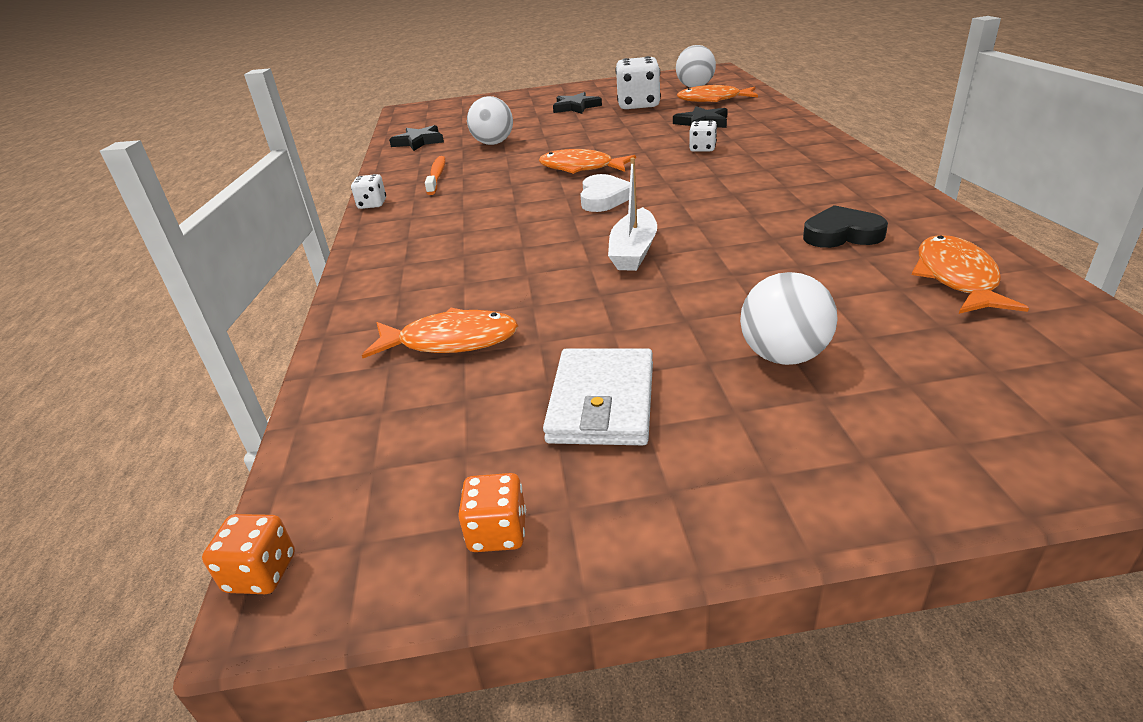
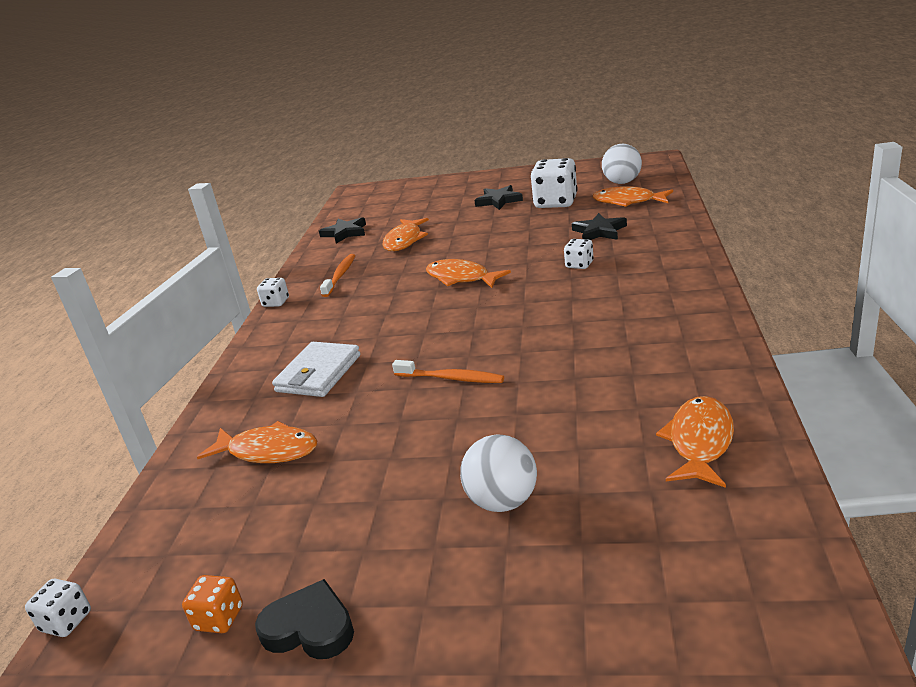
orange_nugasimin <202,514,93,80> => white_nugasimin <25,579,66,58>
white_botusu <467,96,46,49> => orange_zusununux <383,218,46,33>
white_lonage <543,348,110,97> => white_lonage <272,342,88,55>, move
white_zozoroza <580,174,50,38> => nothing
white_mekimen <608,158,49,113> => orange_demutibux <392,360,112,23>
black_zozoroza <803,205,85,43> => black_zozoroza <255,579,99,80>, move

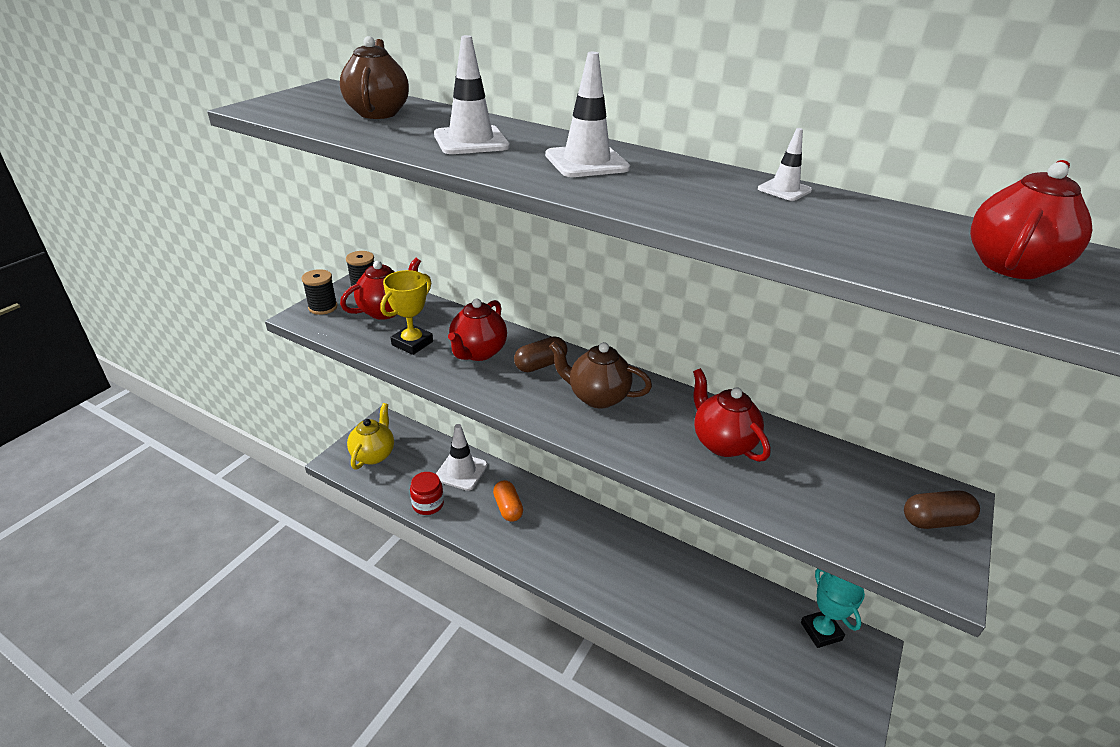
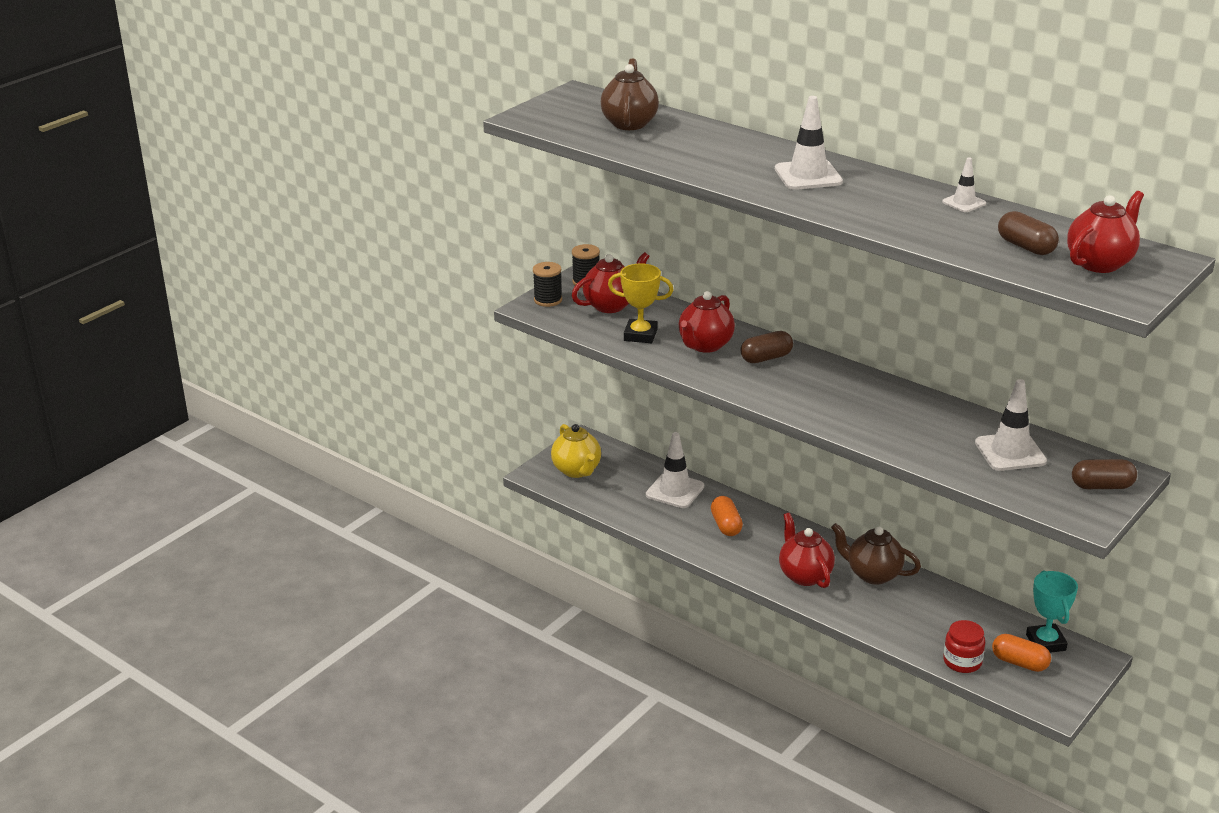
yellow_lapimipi <347,403,47,67> => yellow_lapimipi <551,424,50,54>, 135 degrees clockwise
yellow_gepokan <380,270,53,85> => yellow_gepokan <608,263,65,80>, 60 degrees clockwise
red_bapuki <410,472,34,43> => red_bapuki <943,620,42,53>, move
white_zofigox <434,35,76,119> => white_zofigox <975,379,72,92>, move
brown_lapimipi <549,341,103,67> => brown_lapimipi <831,523,90,62>, move
red_lapimipi <693,368,78,94> => red_lapimipi <779,513,56,75>, move
nothing => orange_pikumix <992,634,59,38>
nothing => brown_pikumix <998,211,61,44>

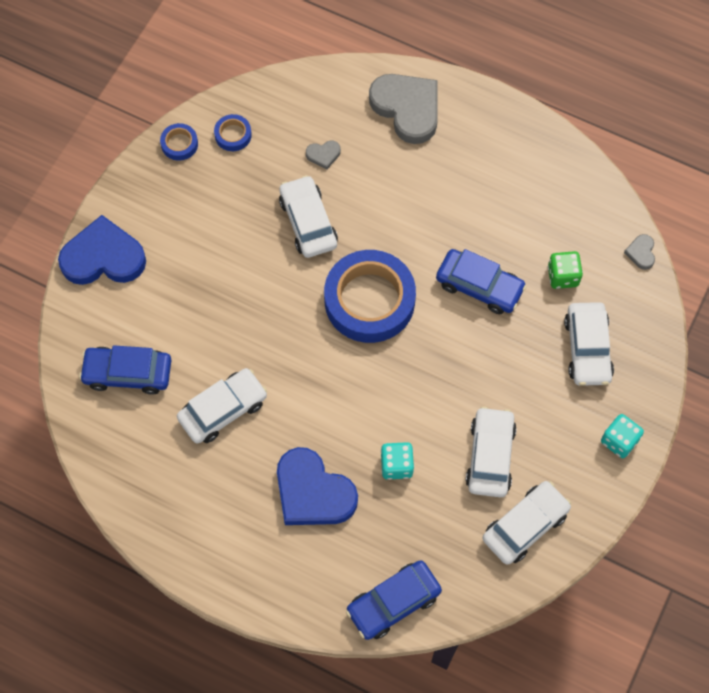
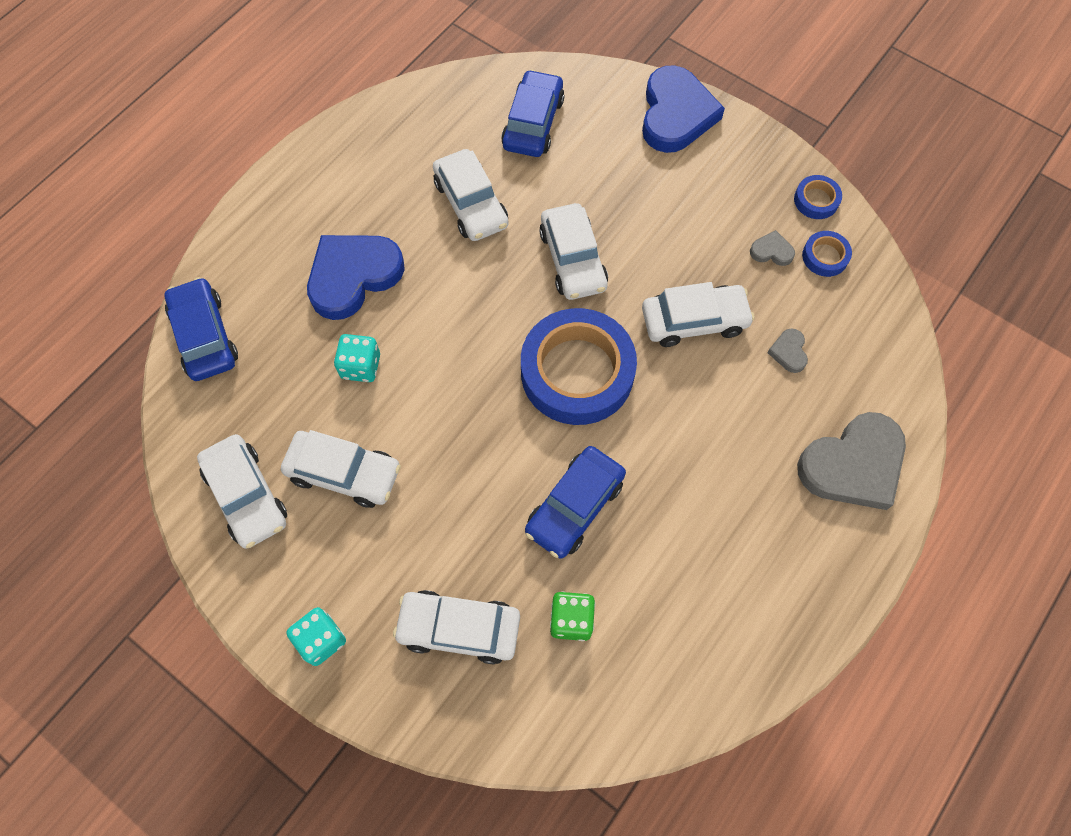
grey_zozoroza <624,234,31,36> => grey_zozoroza <750,230,45,36>, move
nothing => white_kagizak <539,203,69,97>

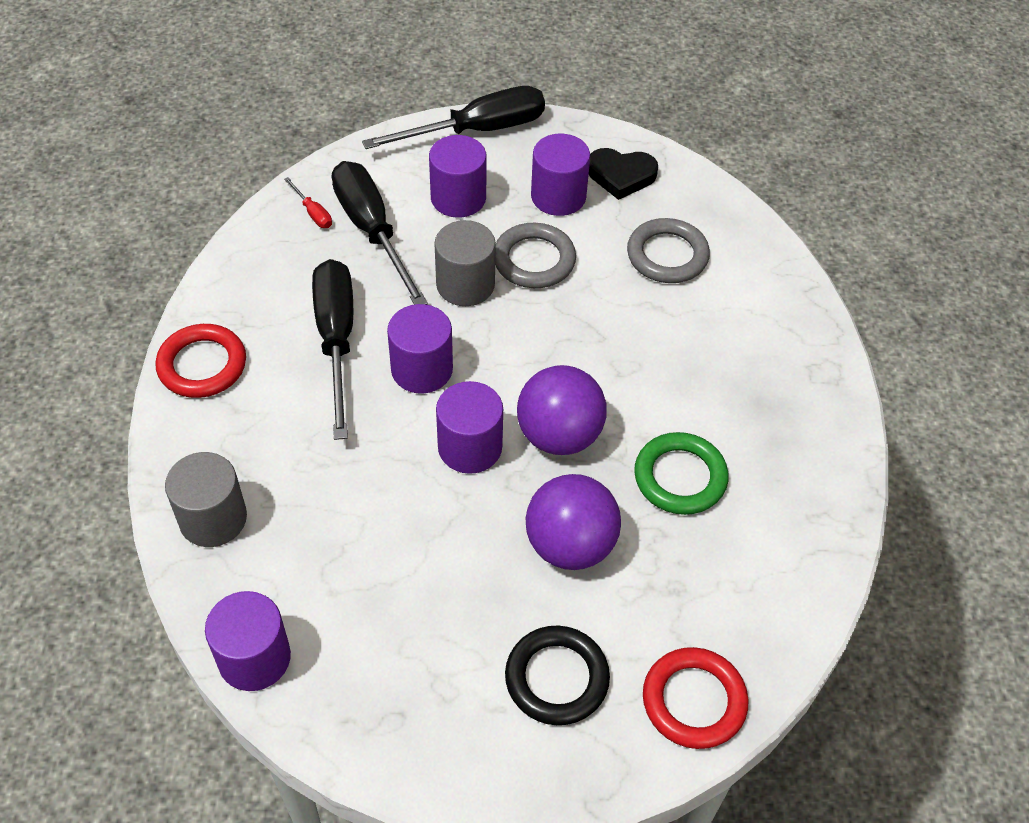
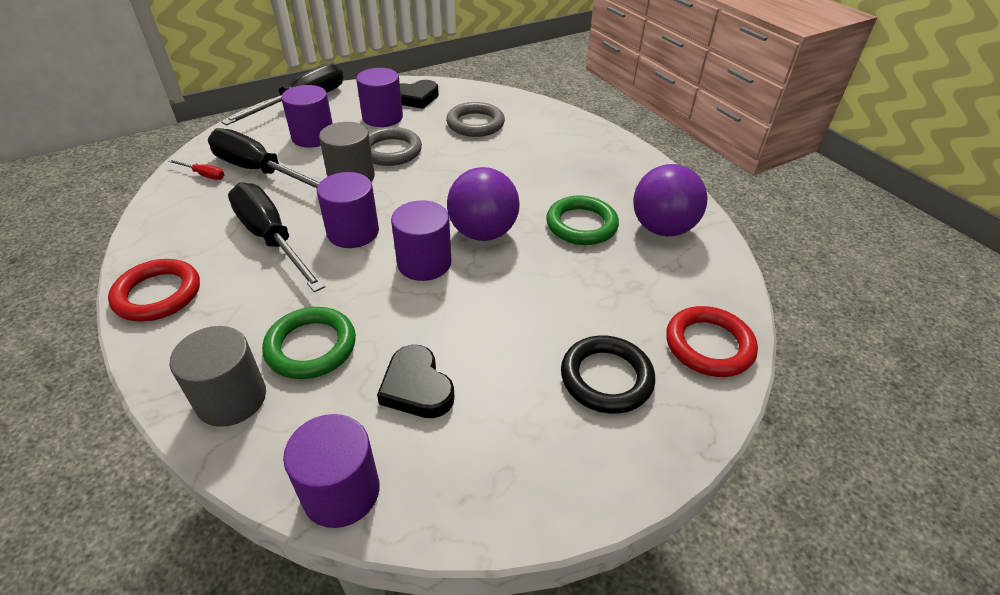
purple_botusu <526,474,95,96> => purple_botusu <633,164,74,72>, move
nothing => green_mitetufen <262,307,94,72>
nothing => black_zozoroza <377,345,77,73>

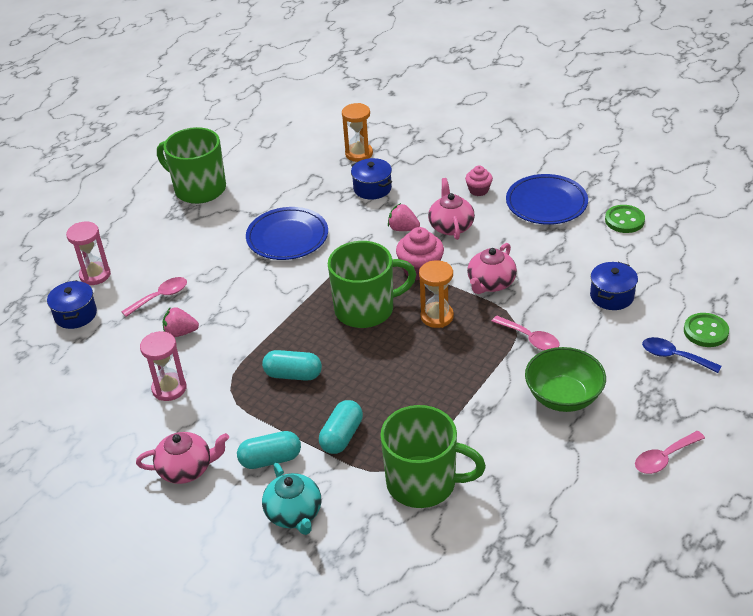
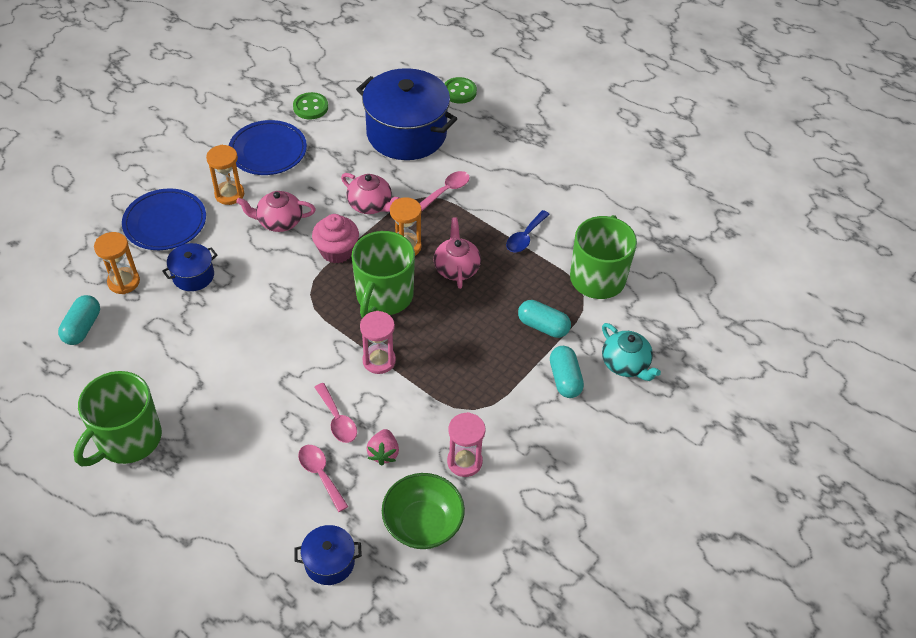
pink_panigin <66,222,45,63> => pink_panigin <360,311,36,63>, move
pink_lapimipi <136,432,93,52> => pink_lapimipi <434,217,47,72>, move
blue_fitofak <246,207,82,53> => blue_fitofak <122,188,84,62>, move
turquoise_pikumix <262,350,60,31> => turquoise_pikumix <58,295,42,50>, move
turquoise_lapimipi <262,463,59,72> => turquoise_lapimipi <602,323,59,58>, 75 degrees clockwise
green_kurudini <328,241,88,87> => green_kurudini <352,231,63,87>, 150 degrees counterclockwise
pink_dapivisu <388,203,32,28> => nothing
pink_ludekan <465,165,28,31> => orange_panigin <206,145,38,60>
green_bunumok <525,347,81,65> => green_bunumok <382,473,83,76>, move
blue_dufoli <590,262,48,48> => blue_dufoli <356,68,101,92>, x2.17
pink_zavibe <635,431,70,43> => pink_zavibe <315,383,42,60>, move
blue_zavibe <642,337,79,36> => blue_zavibe <506,210,44,42>, move

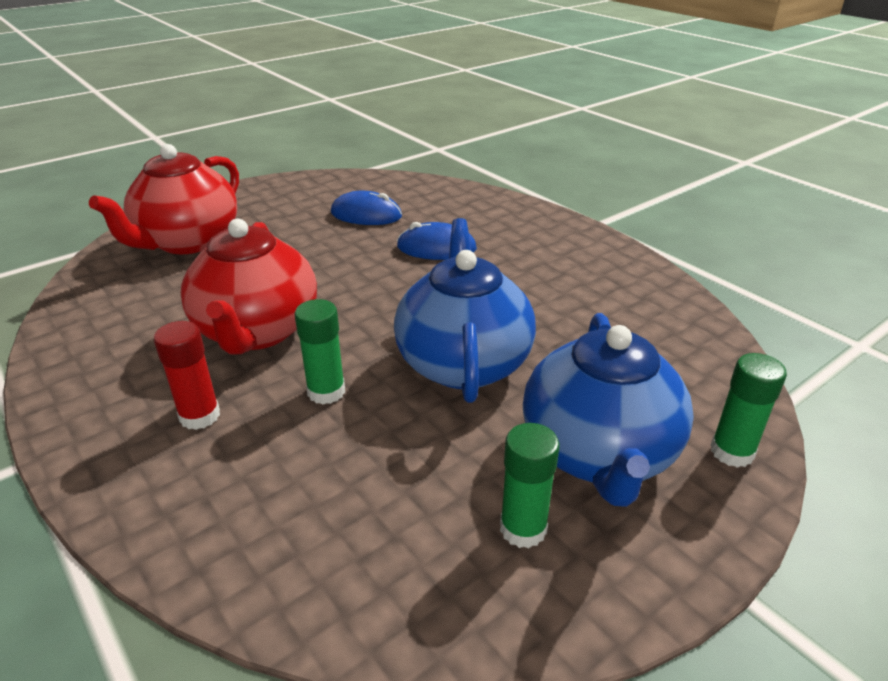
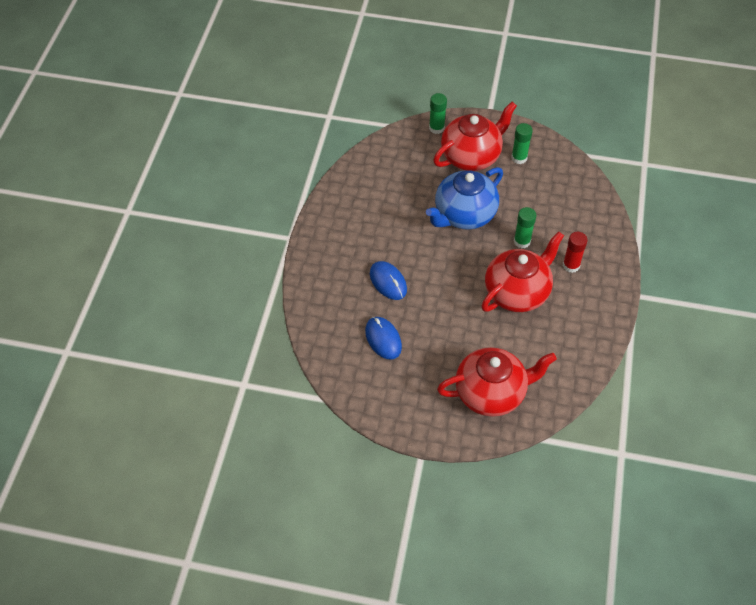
blue_lapimipi <523,313,171,194> => red_lapimipi <433,102,84,69>

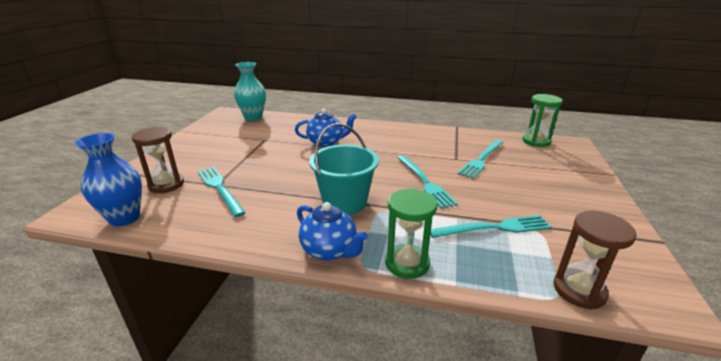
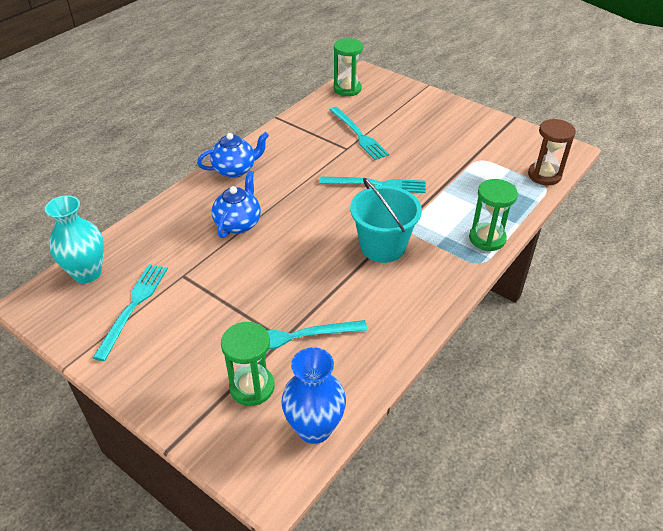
brown_panigin <132,127,52,66> => green_panigin <221,322,54,84>
blue_lapimipi <297,202,71,59> => blue_lapimipi <197,132,72,46>, move
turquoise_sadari <430,215,122,23> => turquoise_sadari <93,264,75,97>, move

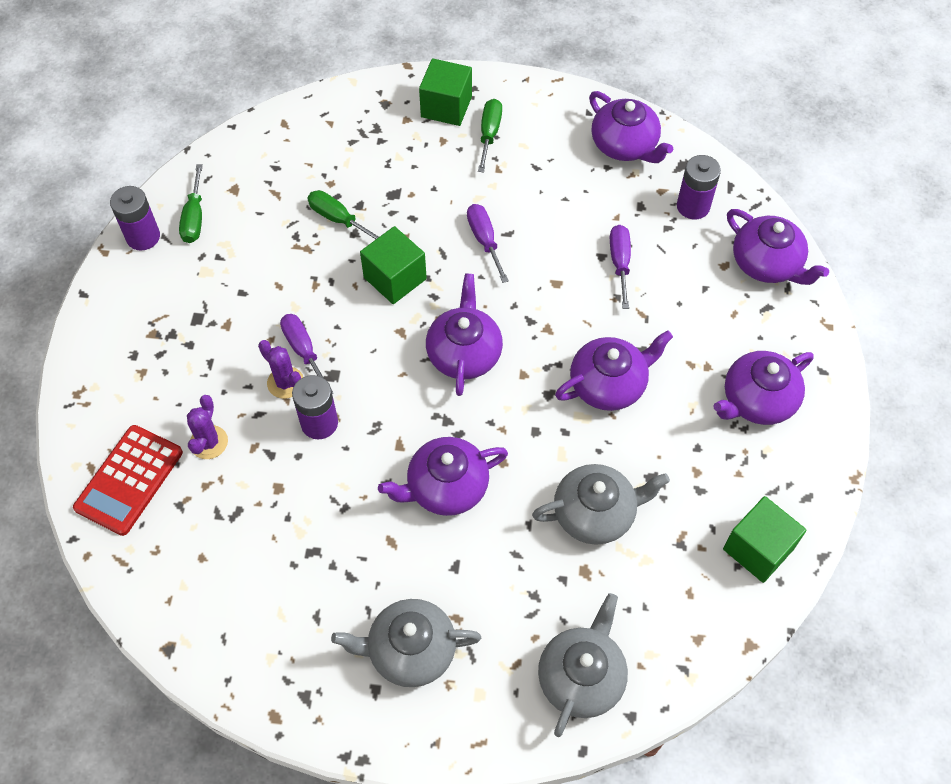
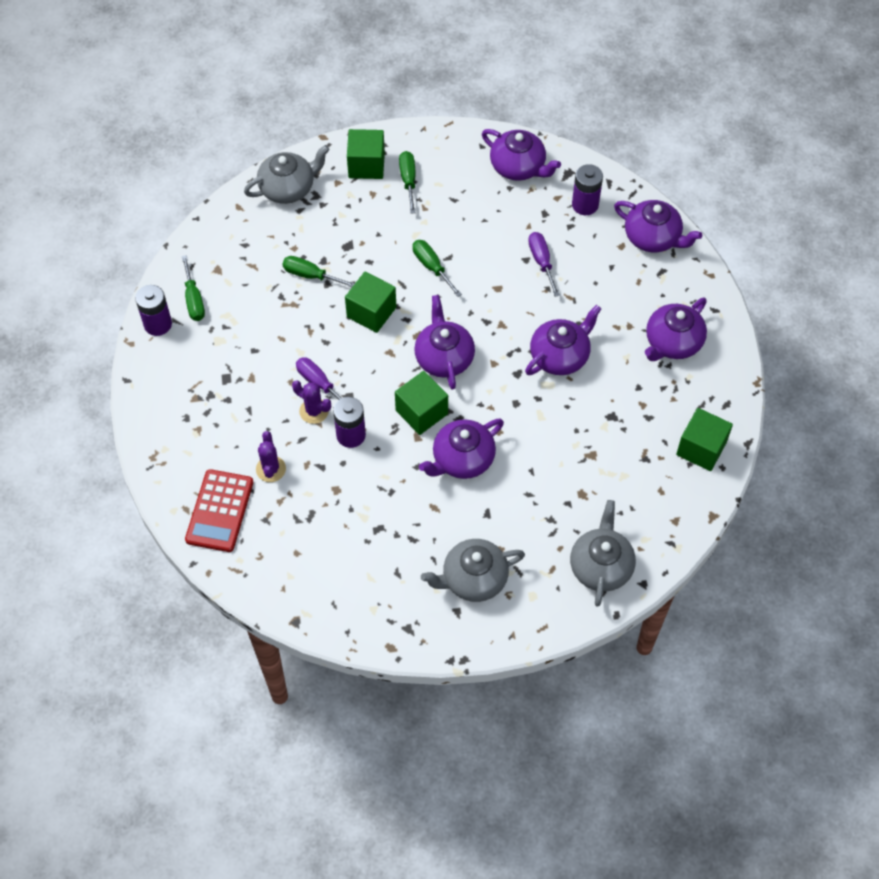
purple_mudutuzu <467,204,42,79> => green_mudutuzu <413,240,49,57>
grey_lapimipi <532,464,138,81> => grey_lapimipi <244,145,85,59>, move
nothing => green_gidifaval <395,371,53,64>

